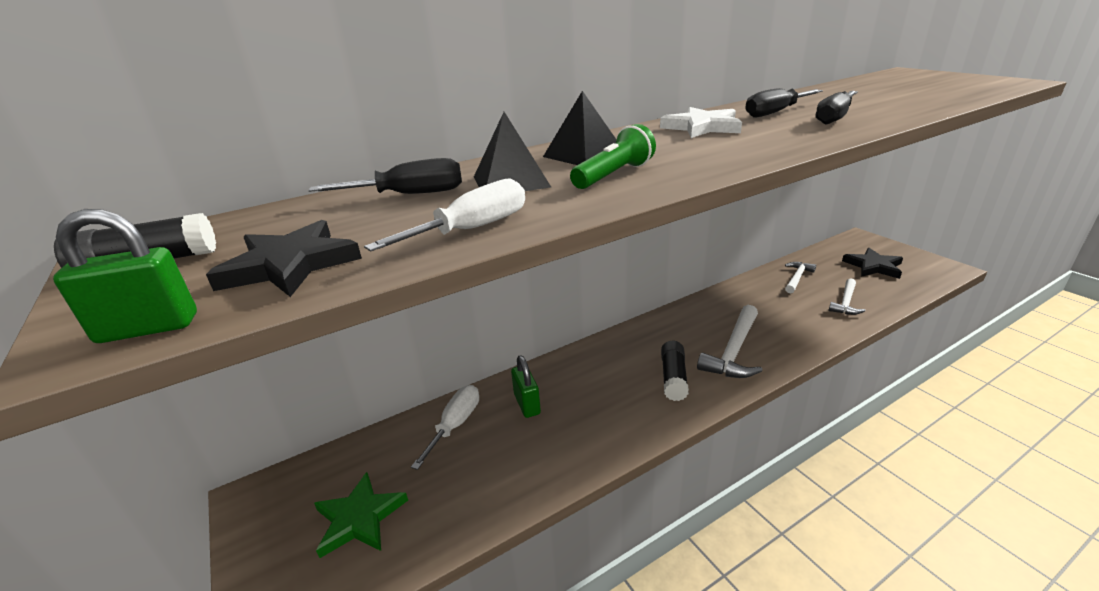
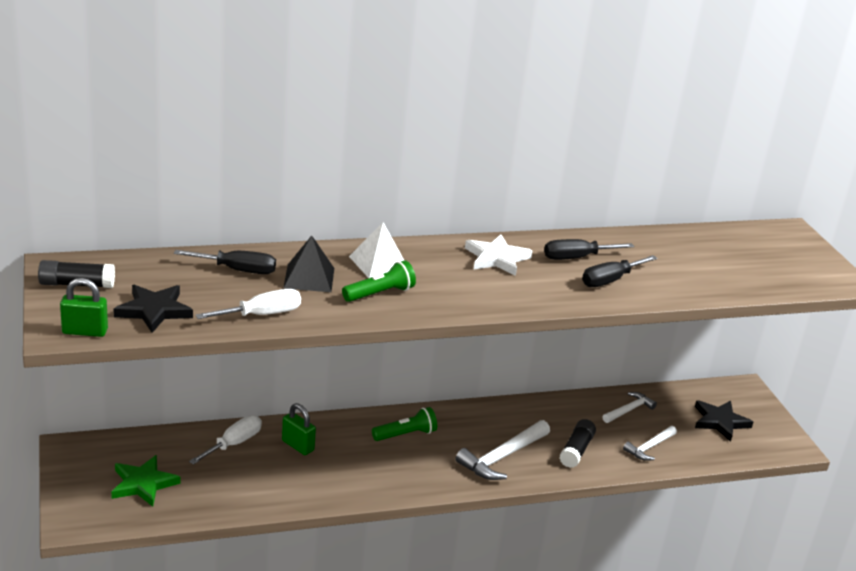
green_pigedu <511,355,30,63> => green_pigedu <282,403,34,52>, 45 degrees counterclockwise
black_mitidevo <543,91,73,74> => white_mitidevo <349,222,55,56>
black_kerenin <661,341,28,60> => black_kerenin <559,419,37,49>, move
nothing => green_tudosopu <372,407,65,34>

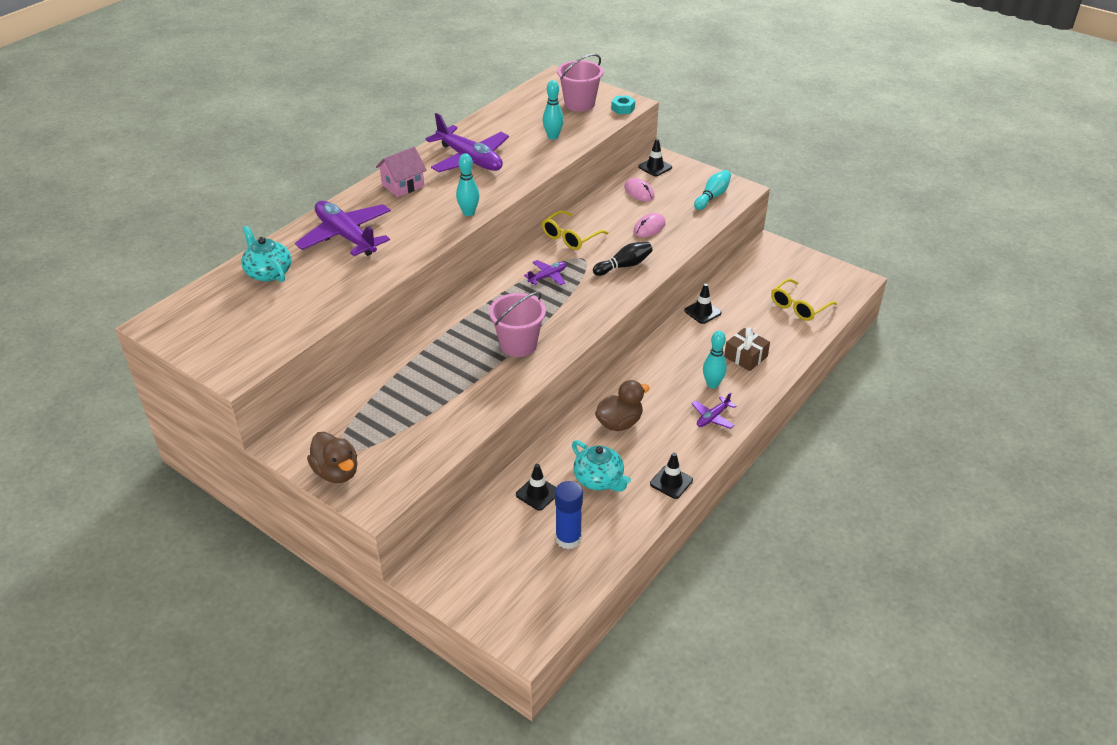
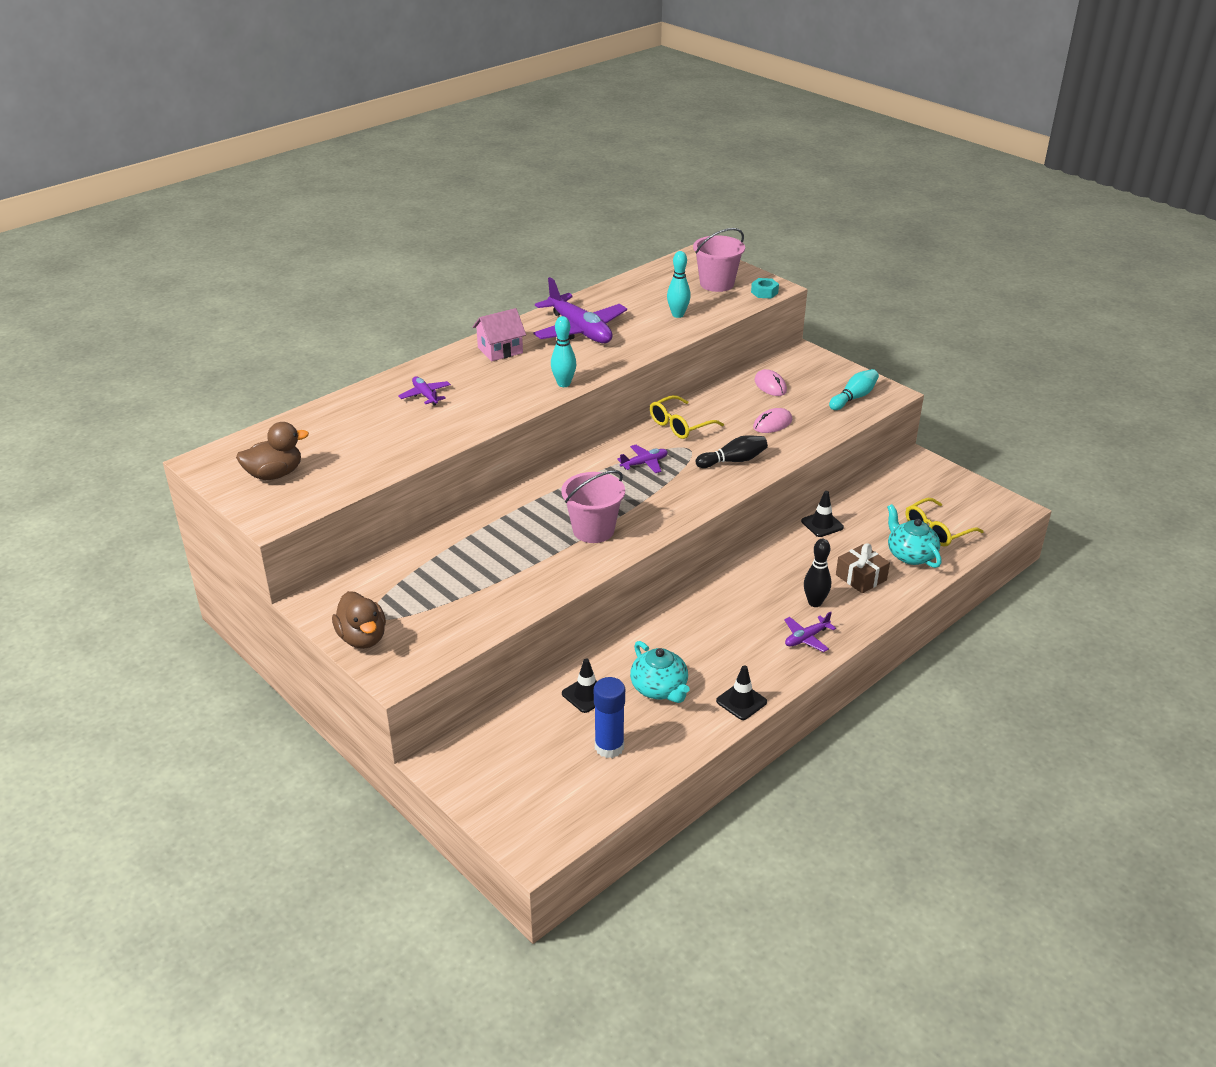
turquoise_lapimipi <241,226,51,56> => turquoise_lapimipi <887,504,55,64>, move
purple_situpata <295,201,96,55> => purple_situpata <398,376,53,30>, x0.47
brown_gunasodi <595,380,55,51> => brown_gunasodi <236,422,73,58>, move
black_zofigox <638,139,34,38> => nothing
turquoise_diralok <703,331,24,57> => black_diralok <804,539,27,68>

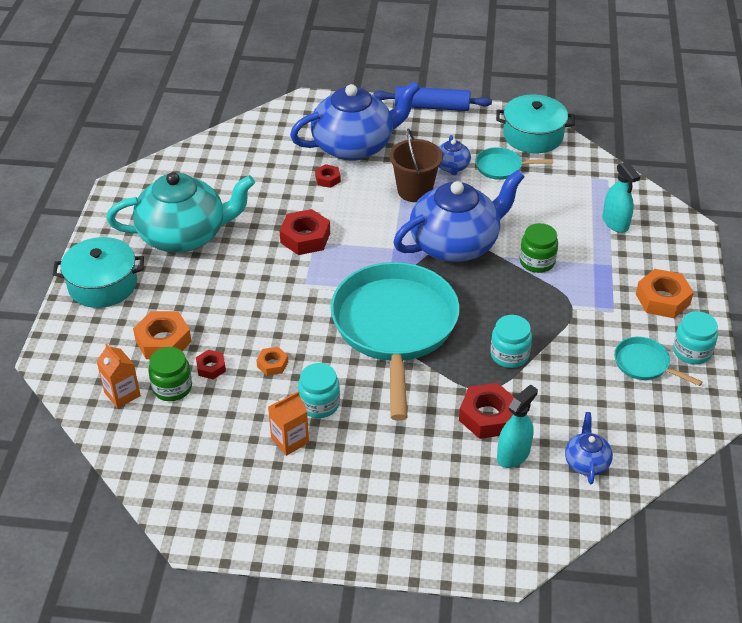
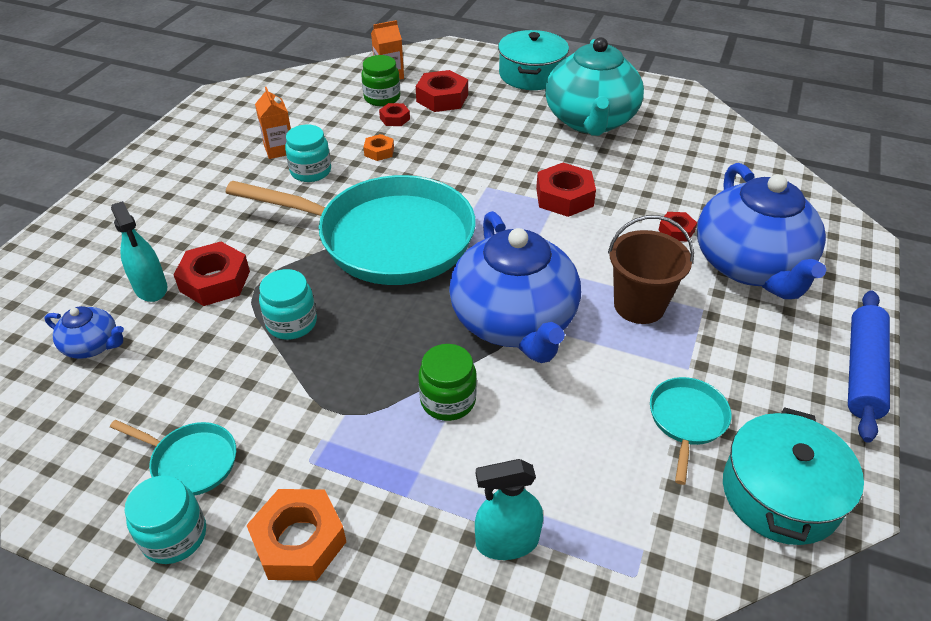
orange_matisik <133,311,59,48> => red_matisik <416,70,52,42>
blue_lapimipi <439,135,32,40> => nothing
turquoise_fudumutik <614,337,89,49> => turquoise_fudumutik <110,420,126,76>, 60 degrees clockwise

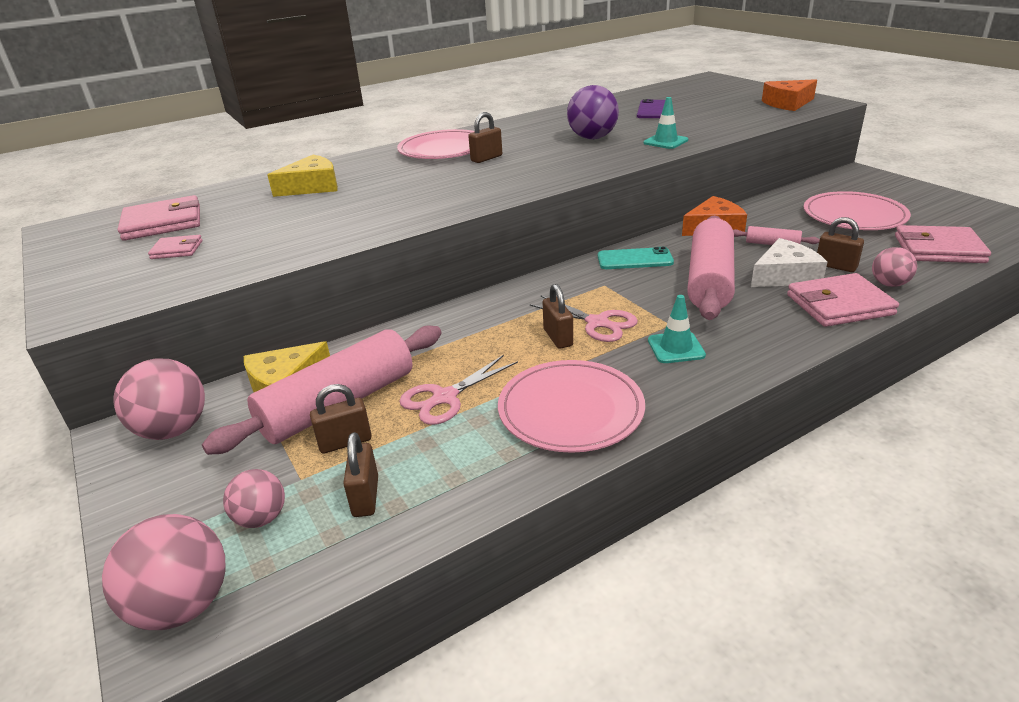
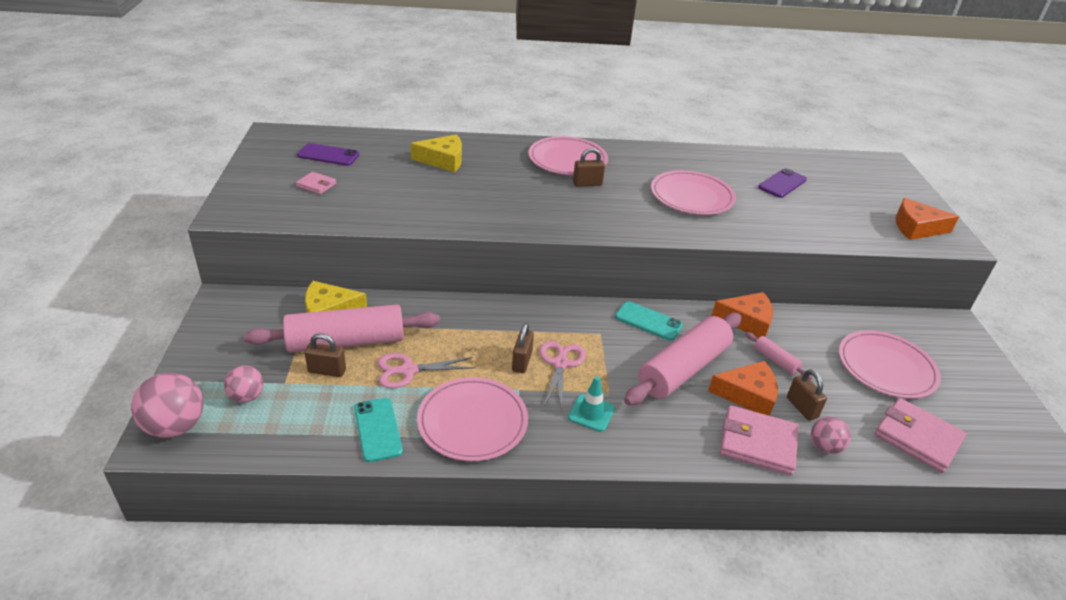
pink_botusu <113,358,92,82> => nothing
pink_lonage <118,195,82,46> => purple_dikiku <297,143,62,23>
brown_pigedu <343,432,35,85> => nothing
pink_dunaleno <530,296,108,46> => pink_dunaleno <539,341,47,68>, 150 degrees counterclockwise
purple_botusu <567,85,52,54> => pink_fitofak <651,170,85,45>
turquoise_zofigox <644,97,44,52> => nothing
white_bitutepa <751,238,76,49> => orange_bitutepa <708,361,70,55>
nothing => turquoise_dikiku <354,398,49,64>

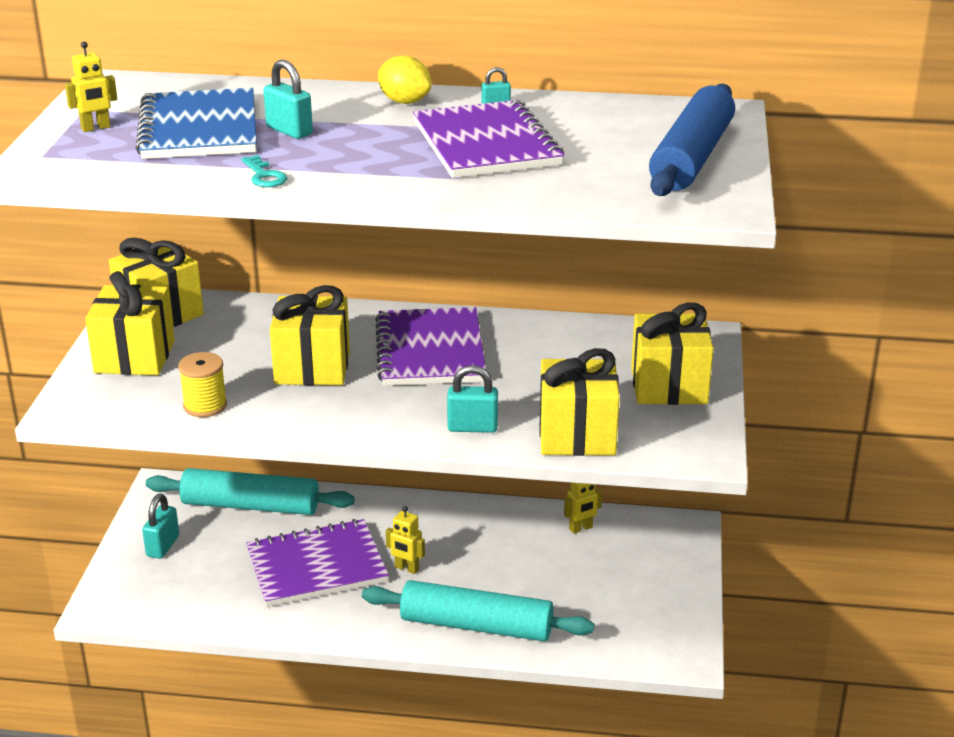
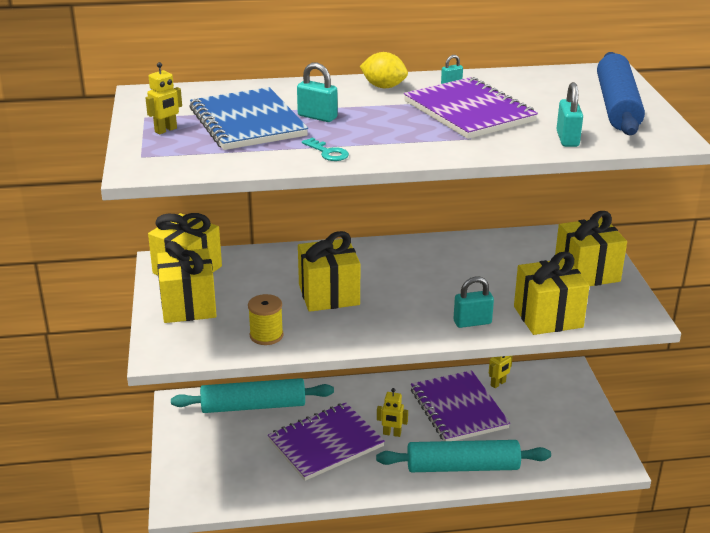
turquoise_pigedu <142,494,37,65> => turquoise_pigedu <556,82,27,65>, move
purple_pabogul <375,307,111,79> => purple_pabogul <411,370,99,71>, move

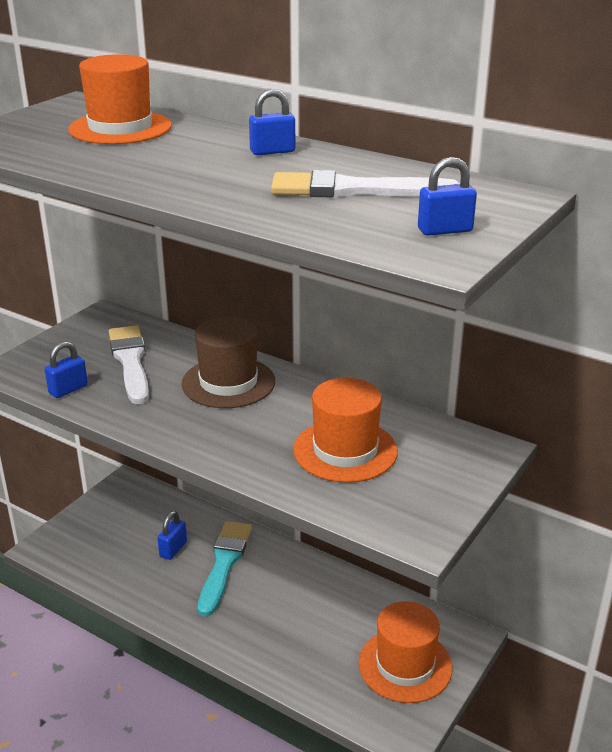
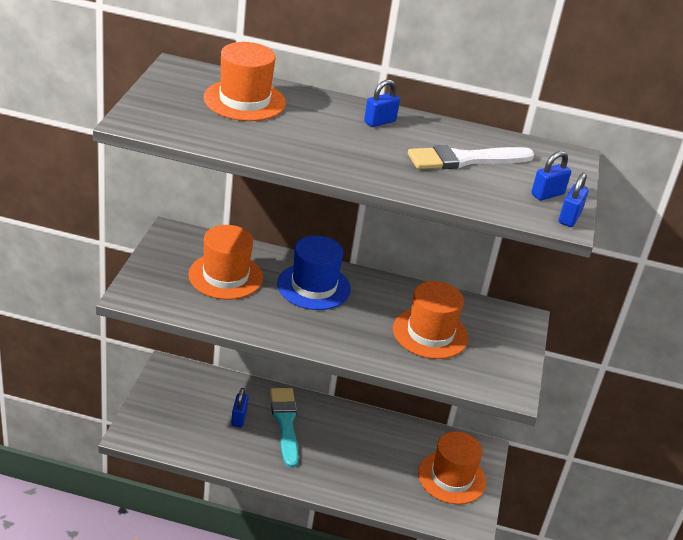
blue_pigedu <45,342,43,56> => blue_pigedu <559,173,30,54>, move
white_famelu <109,325,40,79> => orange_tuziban <188,225,75,75>
brown_tuziban <182,317,93,91> => blue_tuziban <277,235,74,75>

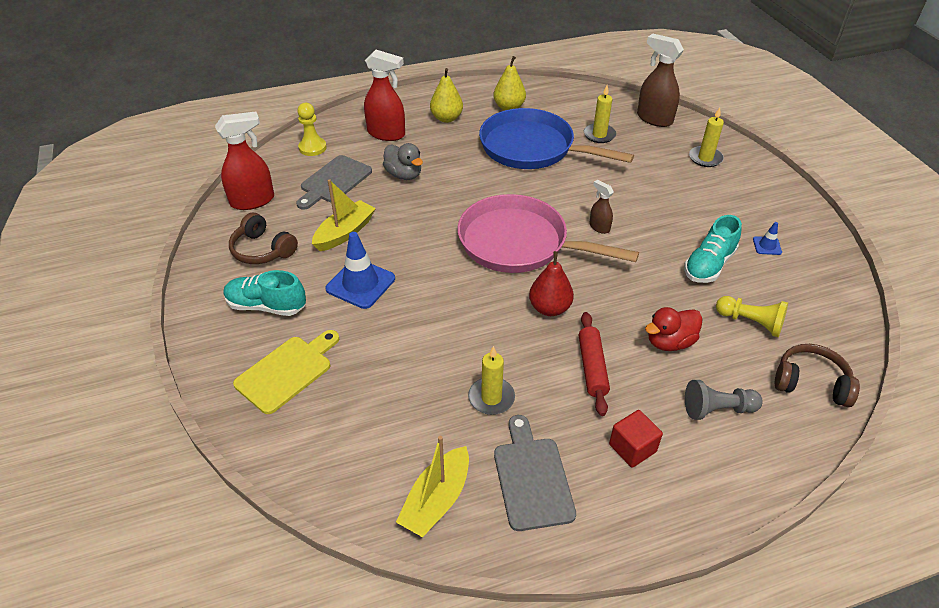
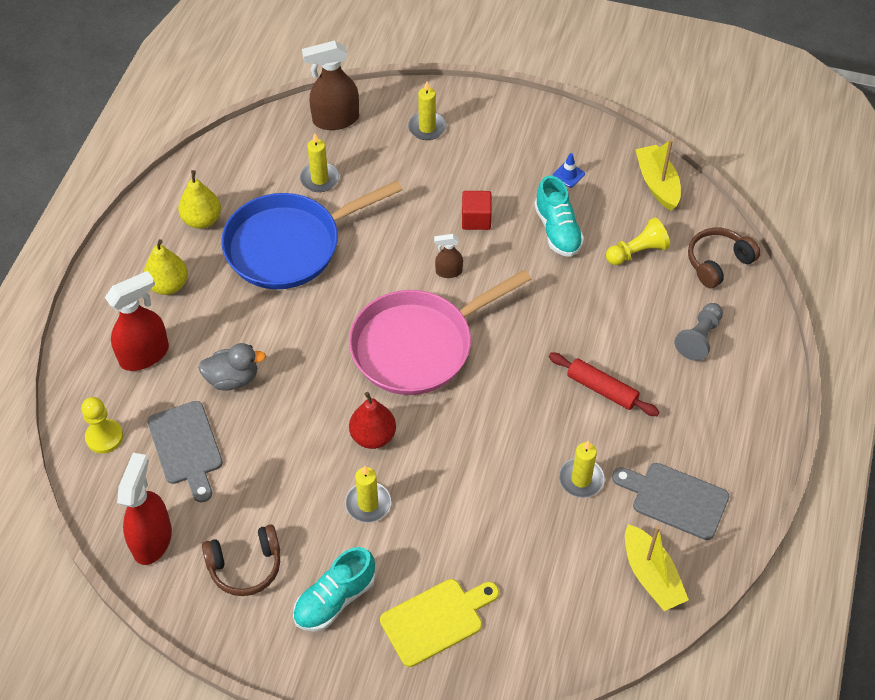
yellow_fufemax <233,330,106,84> => yellow_fufemax <380,579,119,88>, 75 degrees clockwise
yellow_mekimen <312,179,64,72> => yellow_mekimen <635,139,46,71>, move
blue_zofigox <325,232,70,77> => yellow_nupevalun <345,466,46,57>
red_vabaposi <529,251,45,65> => red_vabaposi <349,392,47,57>, move
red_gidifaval <609,410,54,58> => red_gidifaval <462,191,30,39>, move
red_gunasodi <645,307,58,44> => nothing

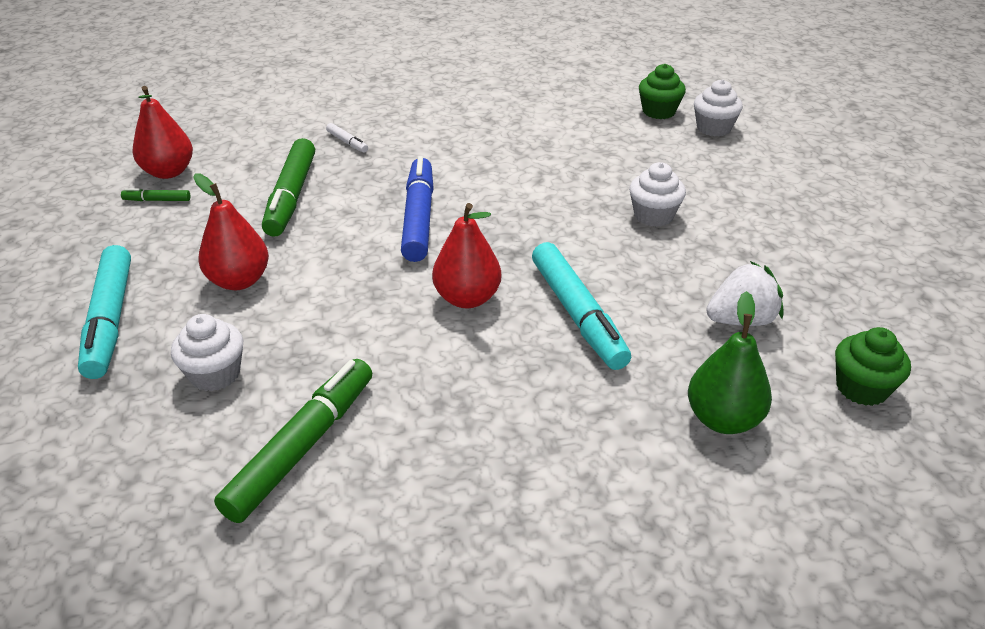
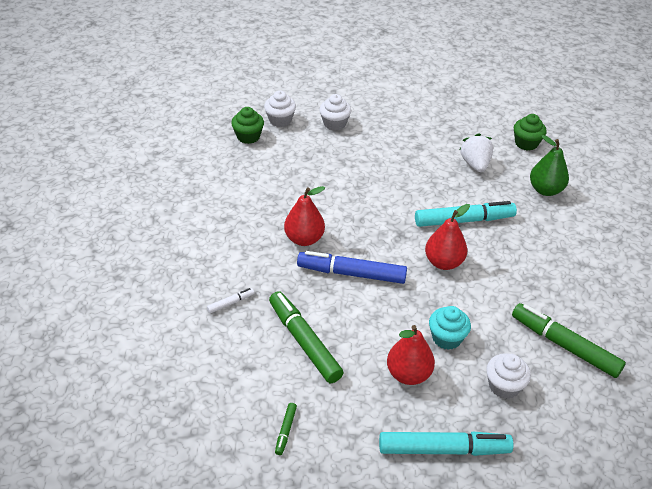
red_vabaposi <132,86,61,93> => red_vabaposi <284,186,41,60>, move
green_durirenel <262,138,53,99> => green_durirenel <269,291,74,92>, 135 degrees counterclockwise
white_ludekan <629,162,57,65> => white_ludekan <319,94,32,37>, move
nothing => turquoise_ludekan <429,306,42,44>

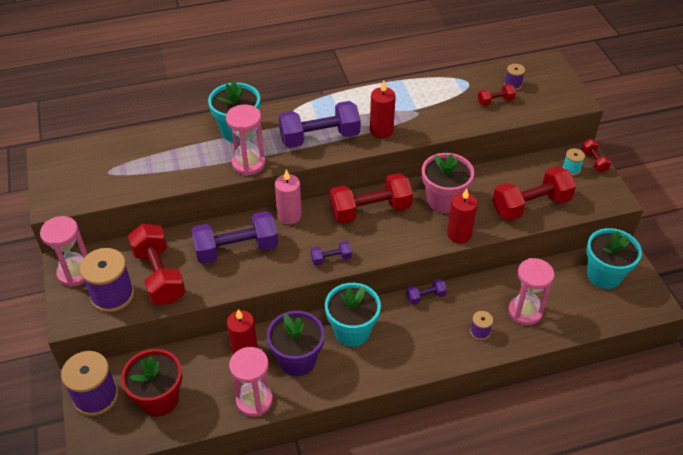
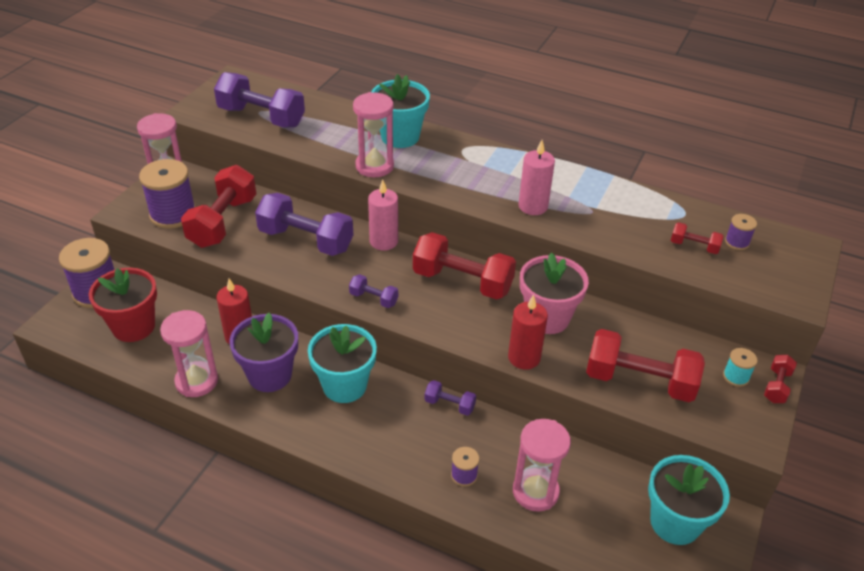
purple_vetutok <279,101,82,47> => purple_vetutok <214,72,91,56>, move
red_nupevalun <370,81,26,57> => pink_nupevalun <518,140,37,75>

